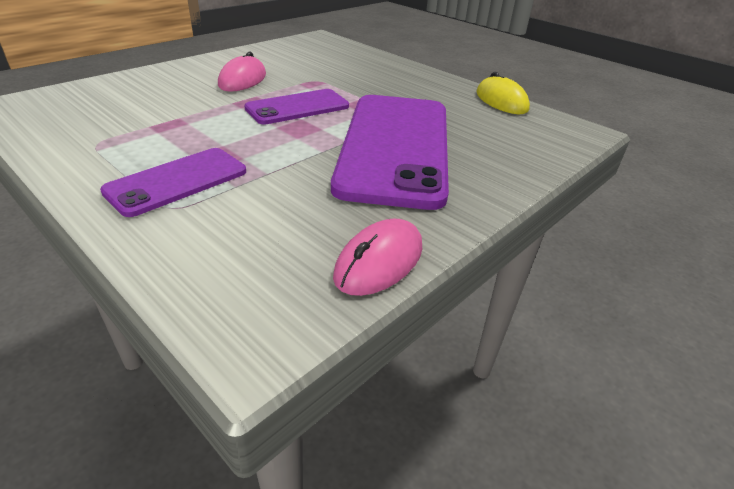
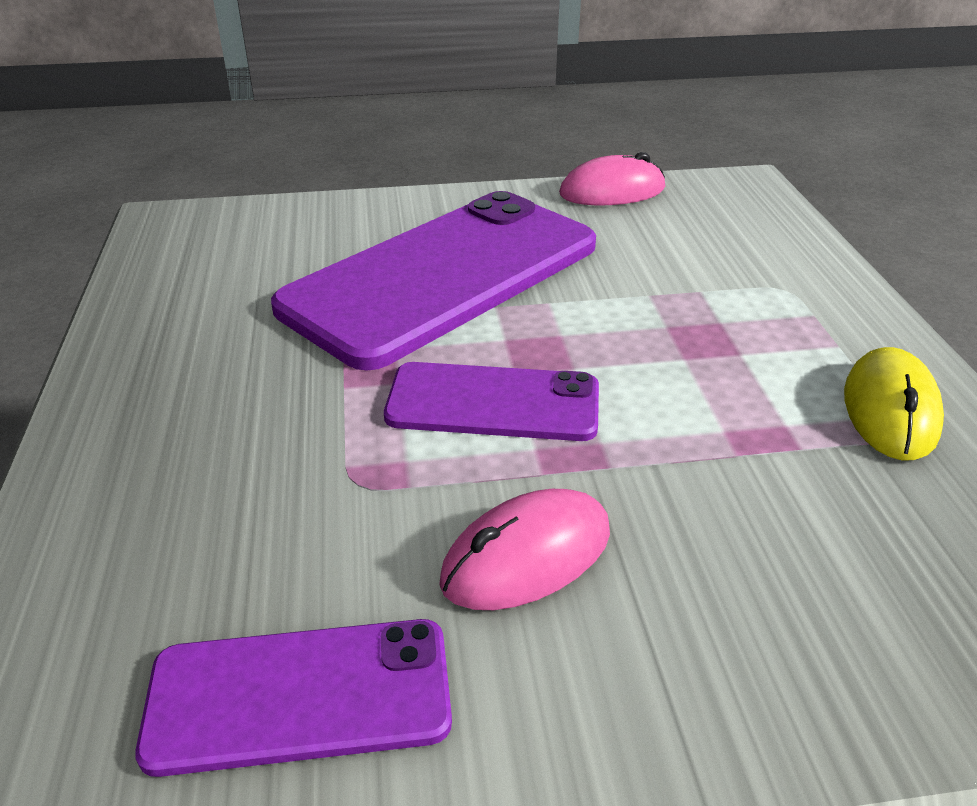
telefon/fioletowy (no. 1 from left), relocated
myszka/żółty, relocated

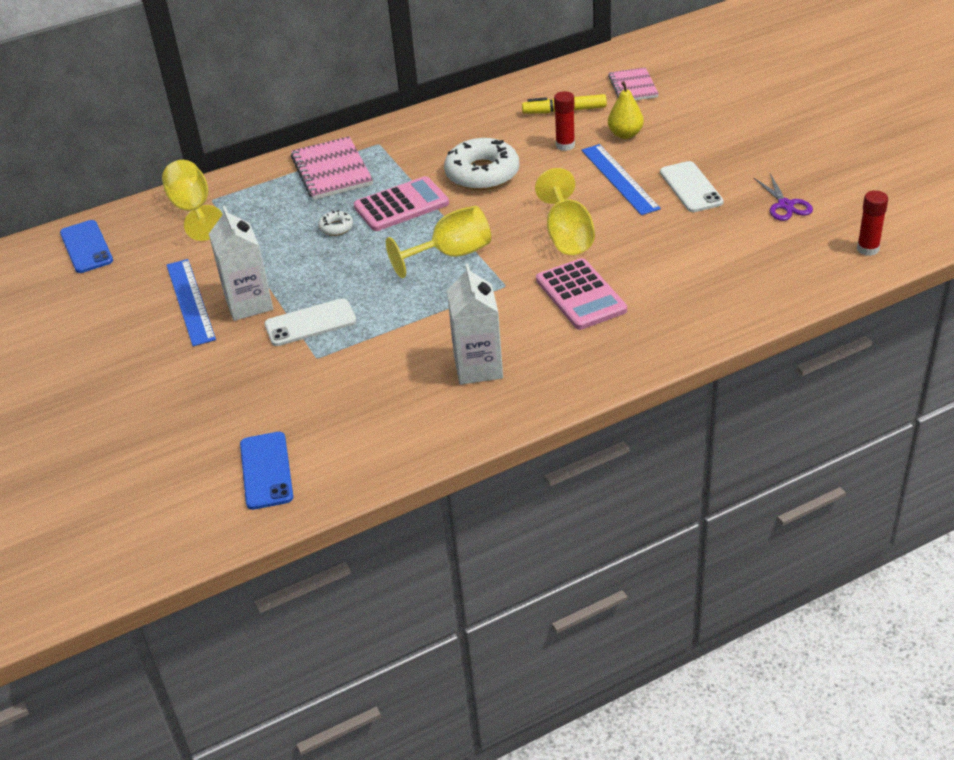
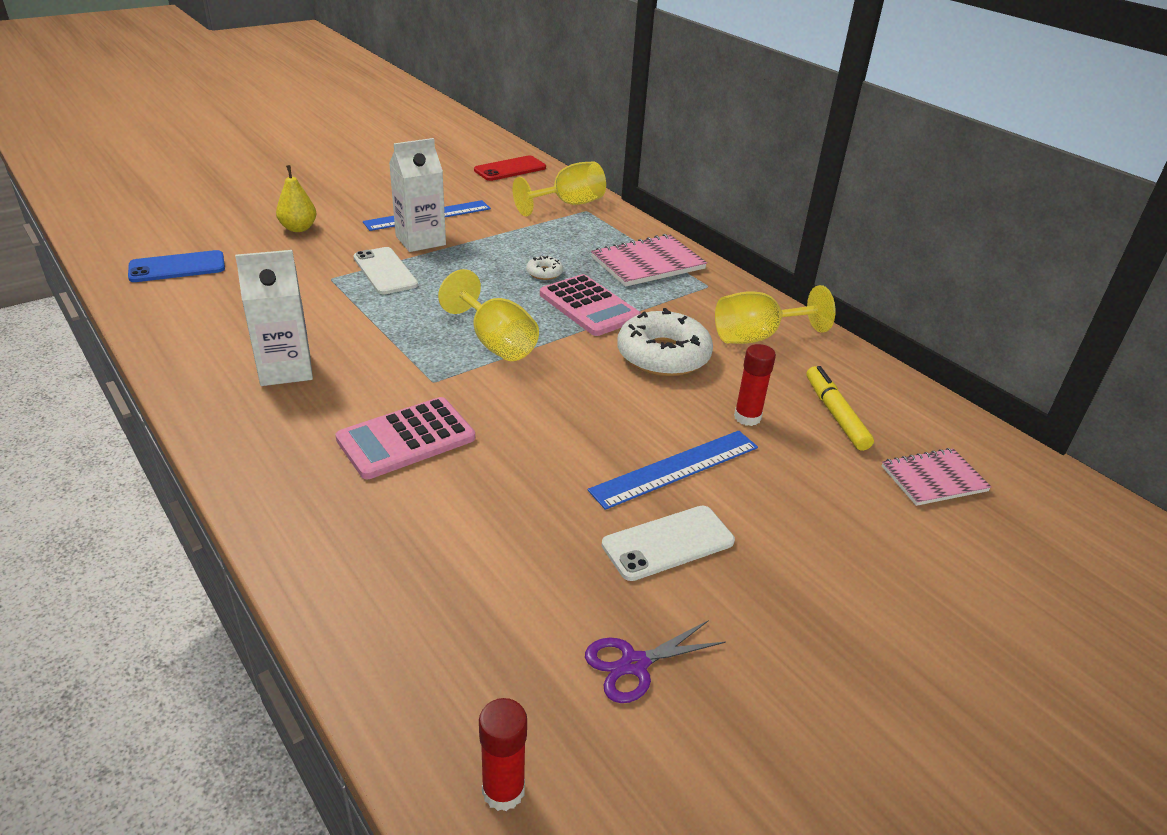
gruszka/żółty, relocated
telefon/niebieski (no. 1 from left) → telefon/czerwony
kielich/żółty (no. 3 from left), relocated

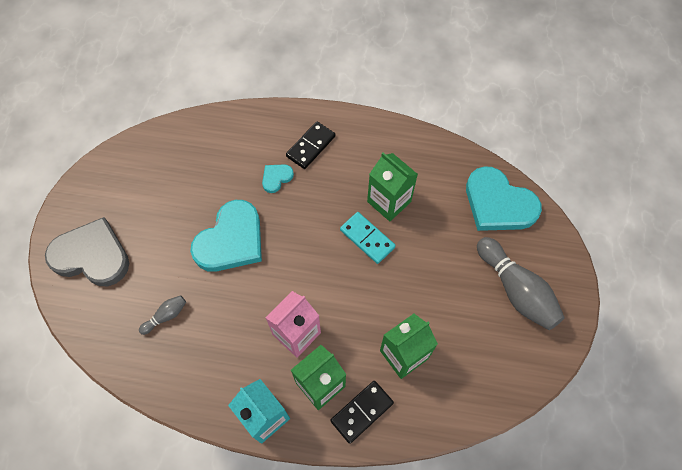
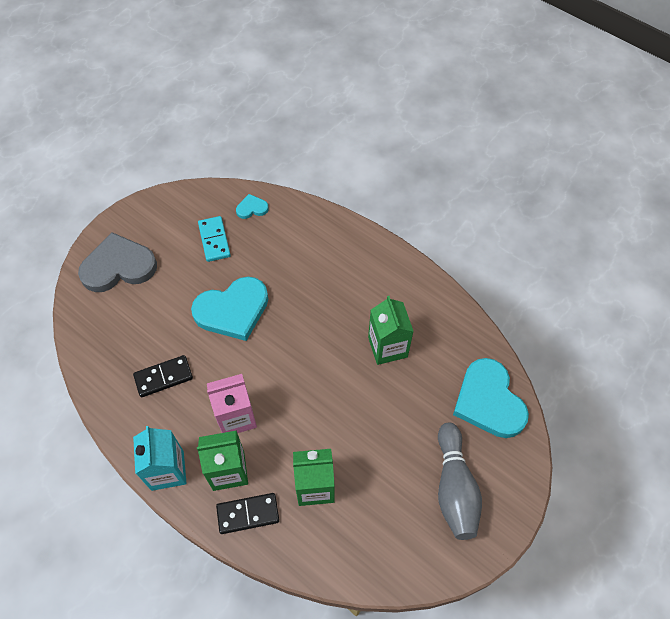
serce/szary, 60 degrees counterclockwise
kostka domina/czarny (no. 1 from left), relocated
kostka domina/turkusowy, relocated
serce/turkusowy (no. 2 from left), relocated
kręgiel/szary (no. 1 from left) → -

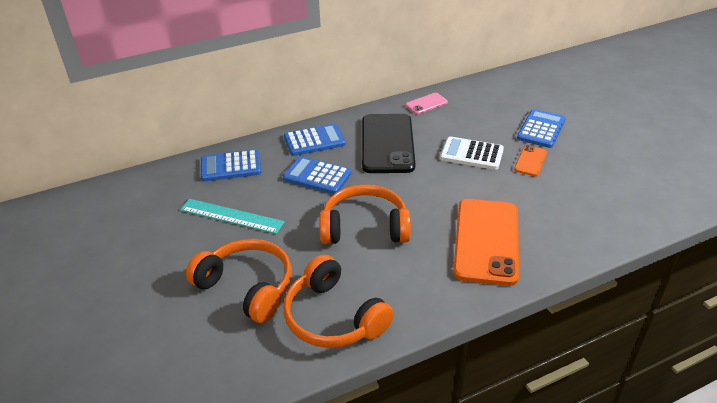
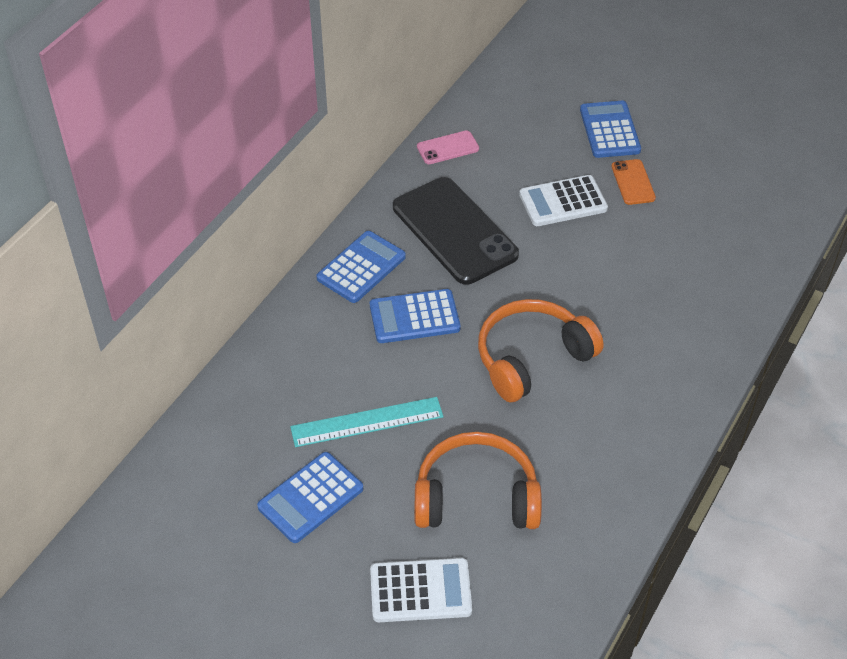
kalkulator/niebieski (no. 1 from left), relocated
- → kalkulator/biały (no. 1 from left)
telefon/różowy, 45 degrees clockwise
słuchawki/pomarańczowy (no. 2 from left) → -
telefon/pomarańczowy (no. 1 from left) → -

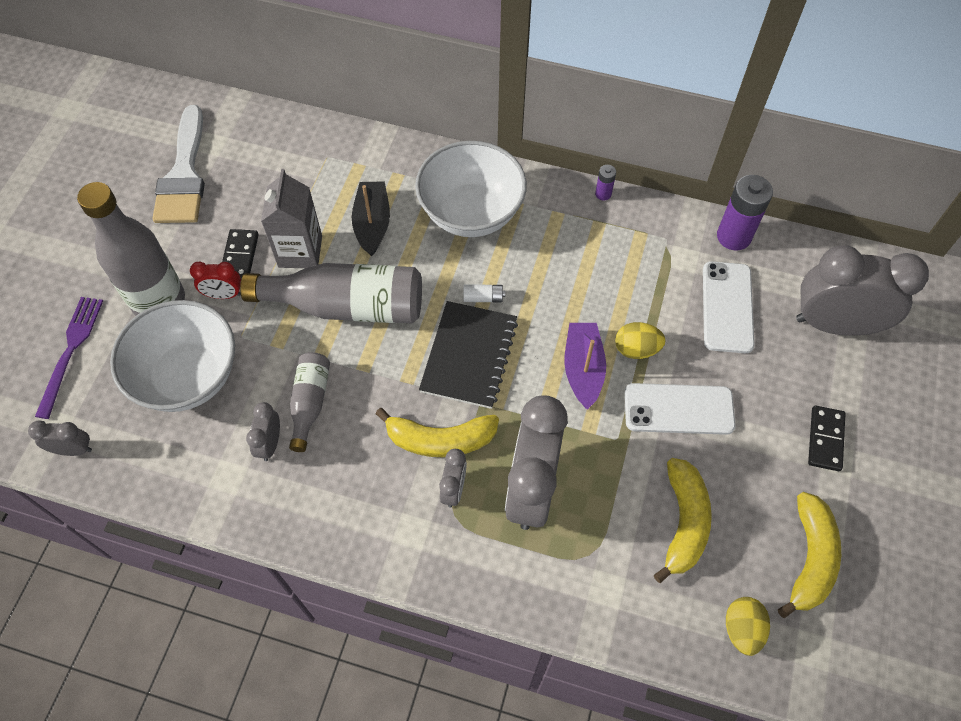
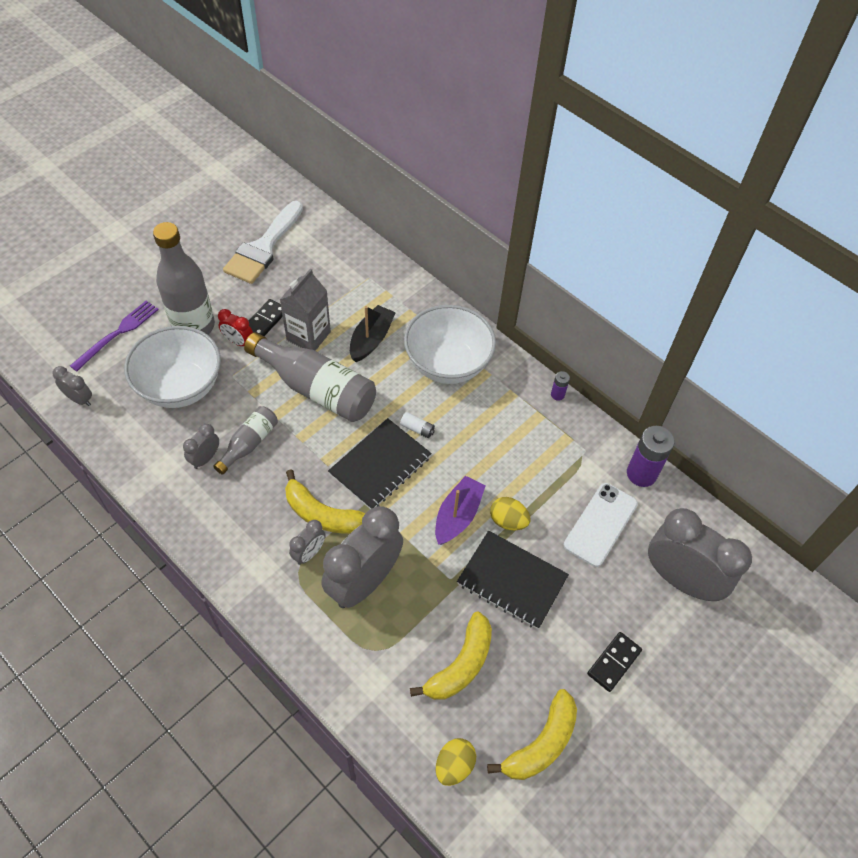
telefon/biały (no. 1 from left) → zeszyt/czarny (no. 2 from left)

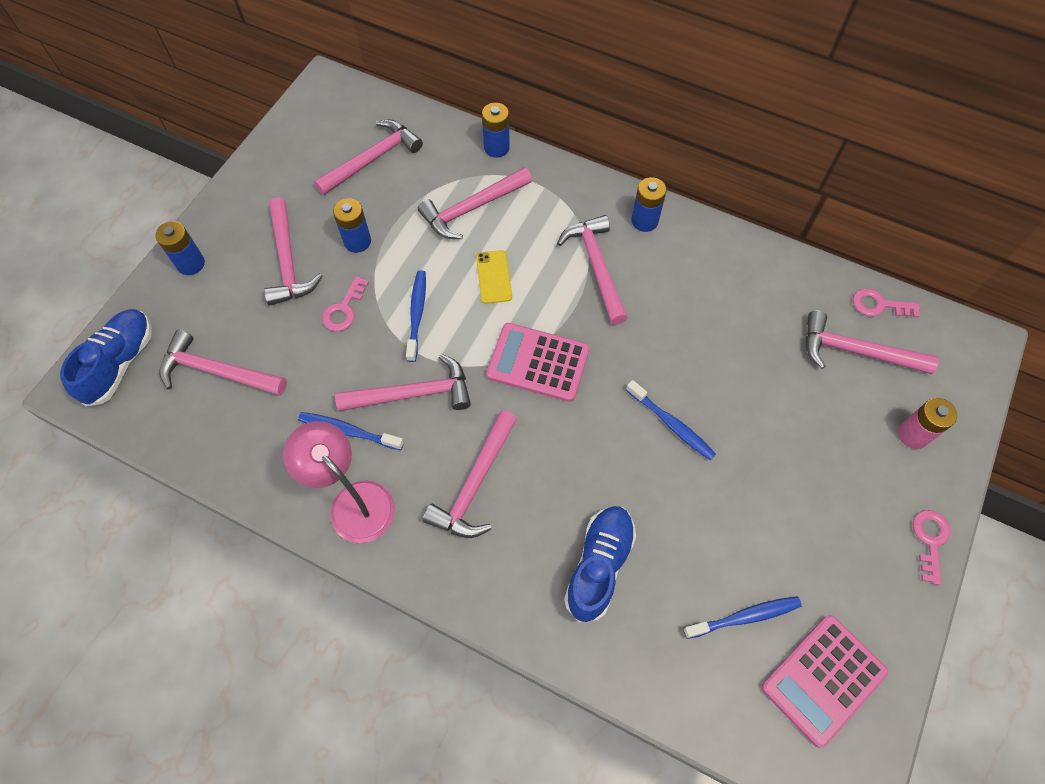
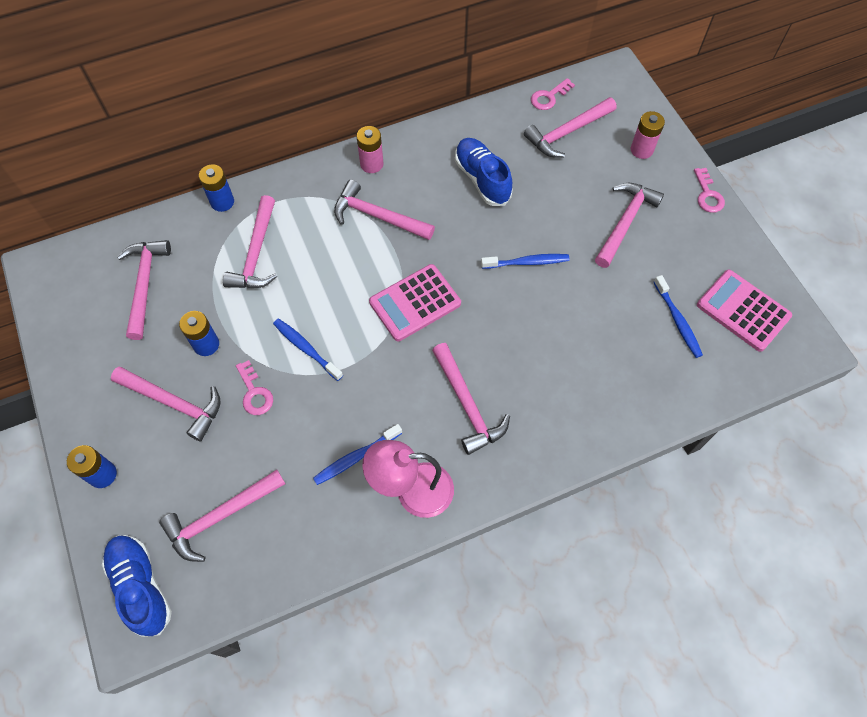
bateria/niebieski (no. 4 from left) → bateria/różowy (no. 1 from left)
but/niebieski (no. 2 from left), relocated
młotek/różowy (no. 4 from left in the first image) → młotek/różowy (no. 8 from left), relocated
szczoteczka do zębów/niebieski (no. 4 from left), 135 degrees clockwise
klucz/różowy (no. 3 from left), 150 degrees counterclockwise
kalkulator/różowy (no. 2 from left), 135 degrees clockwise
telefon/żółty → -

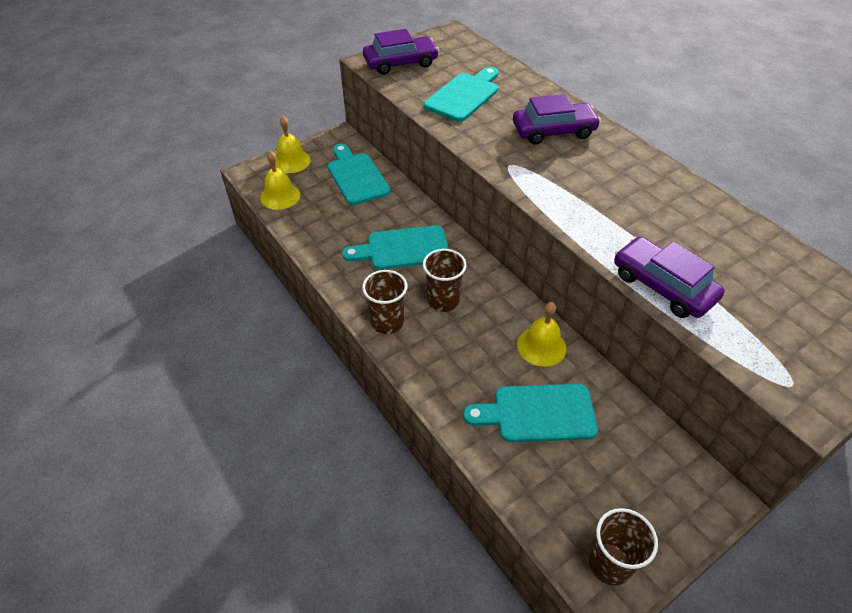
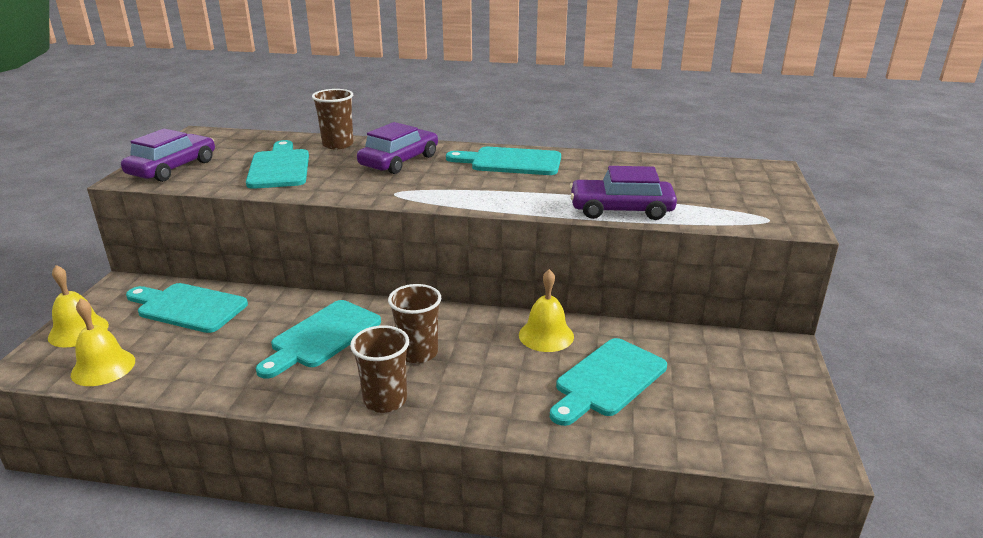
szklanka/brązowy (no. 3 from left in the first image) → szklanka/brązowy (no. 1 from left), relocated
- → deska do krojenia/turkusowy (no. 4 from left)

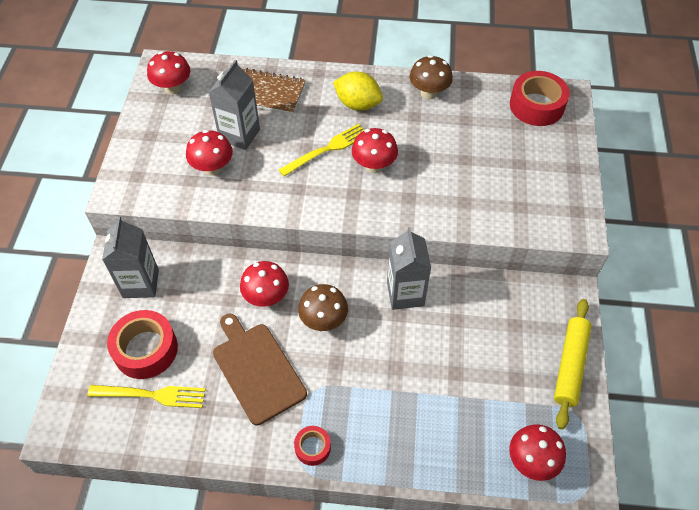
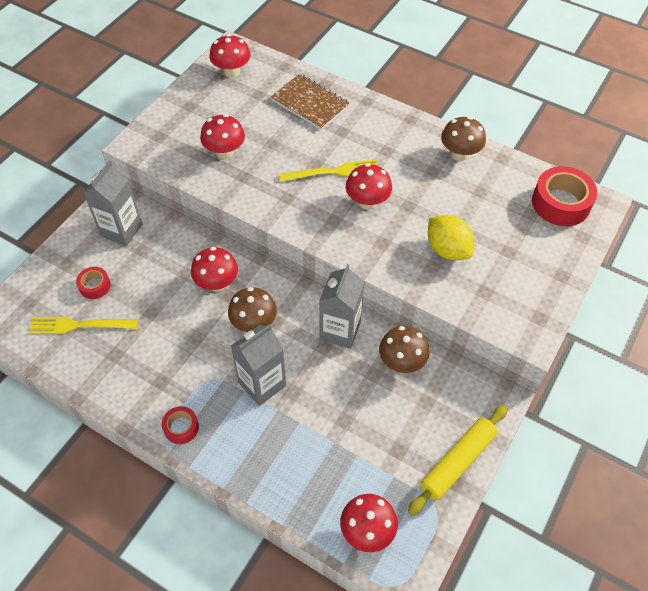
widelec/żółty (no. 1 from left), 150 degrees clockwise
taśma klejąca/czerwony (no. 1 from left), x0.53
karton mleka/szary (no. 2 from left), relocated
- → grzyb/brązowy (no. 2 from left)
cytryna/żółty, relocated
deska do krojenia/brązowy → -

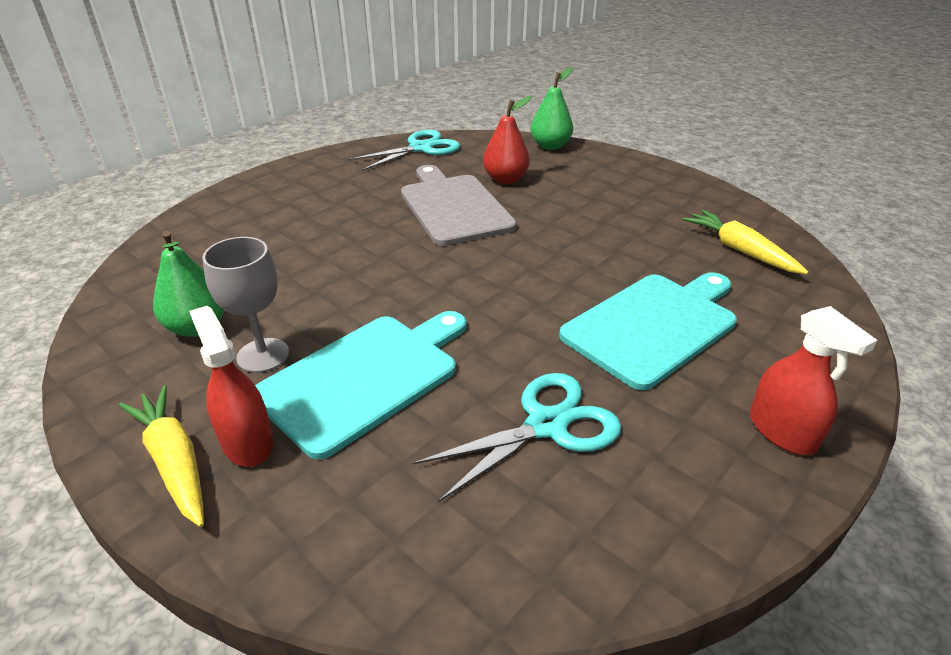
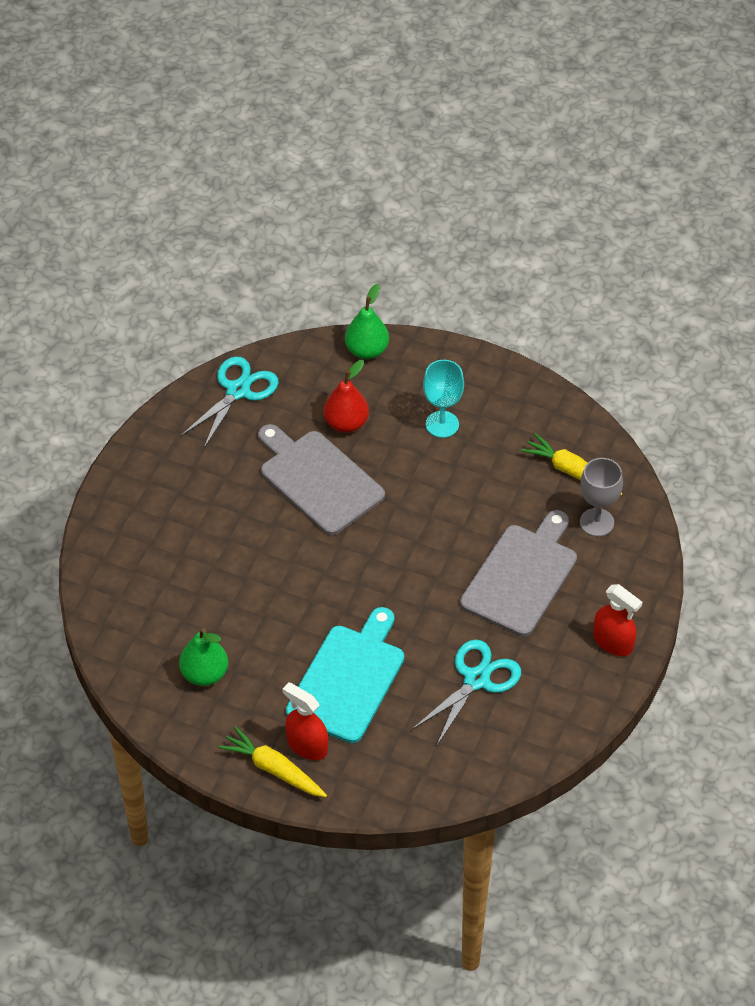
- → kielich/turkusowy
deska do krojenia/turkusowy (no. 2 from left) → deska do krojenia/szary (no. 2 from left)
kielich/szary, relocated

